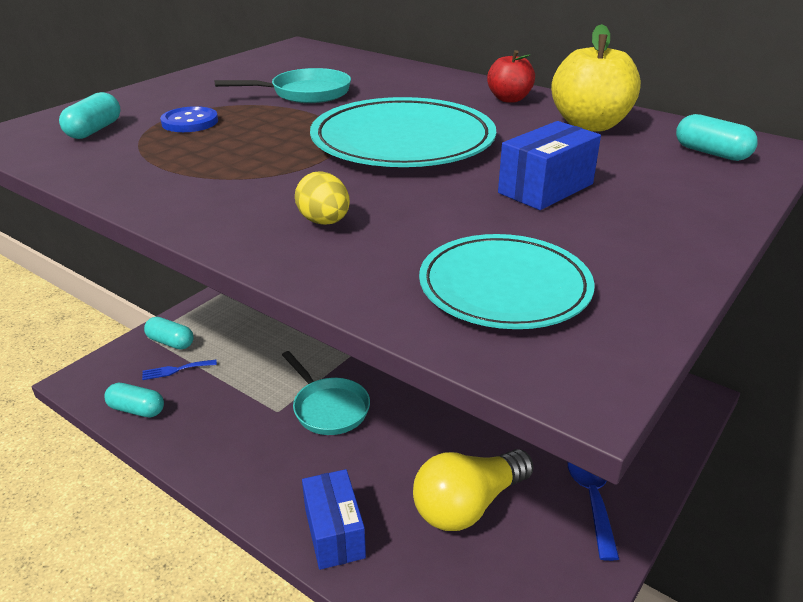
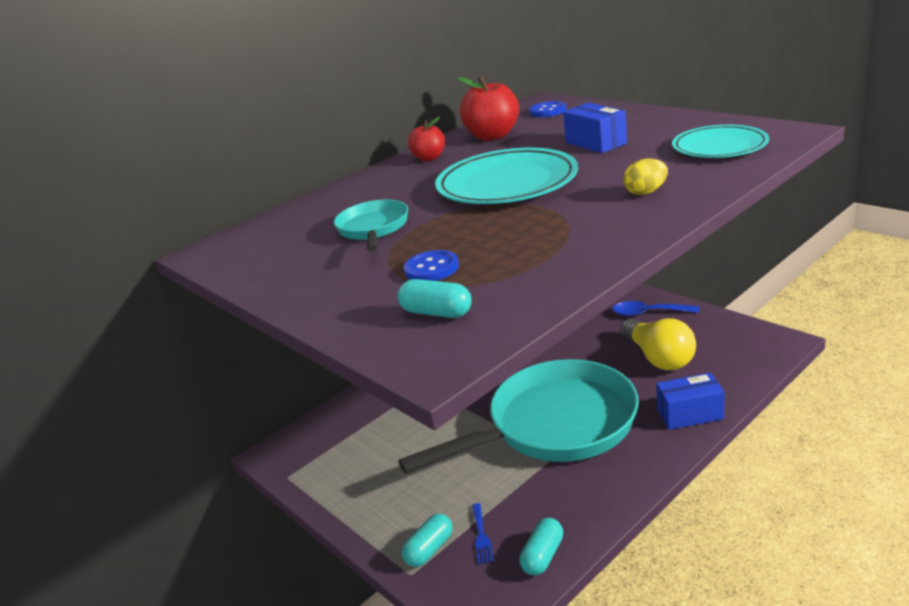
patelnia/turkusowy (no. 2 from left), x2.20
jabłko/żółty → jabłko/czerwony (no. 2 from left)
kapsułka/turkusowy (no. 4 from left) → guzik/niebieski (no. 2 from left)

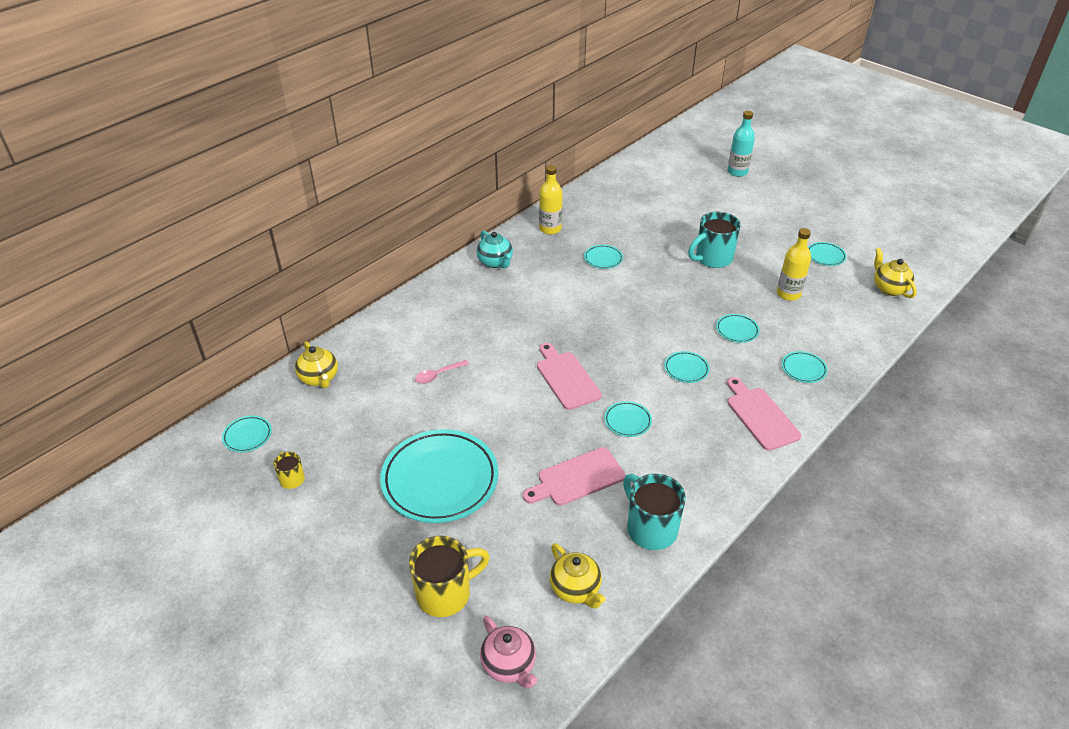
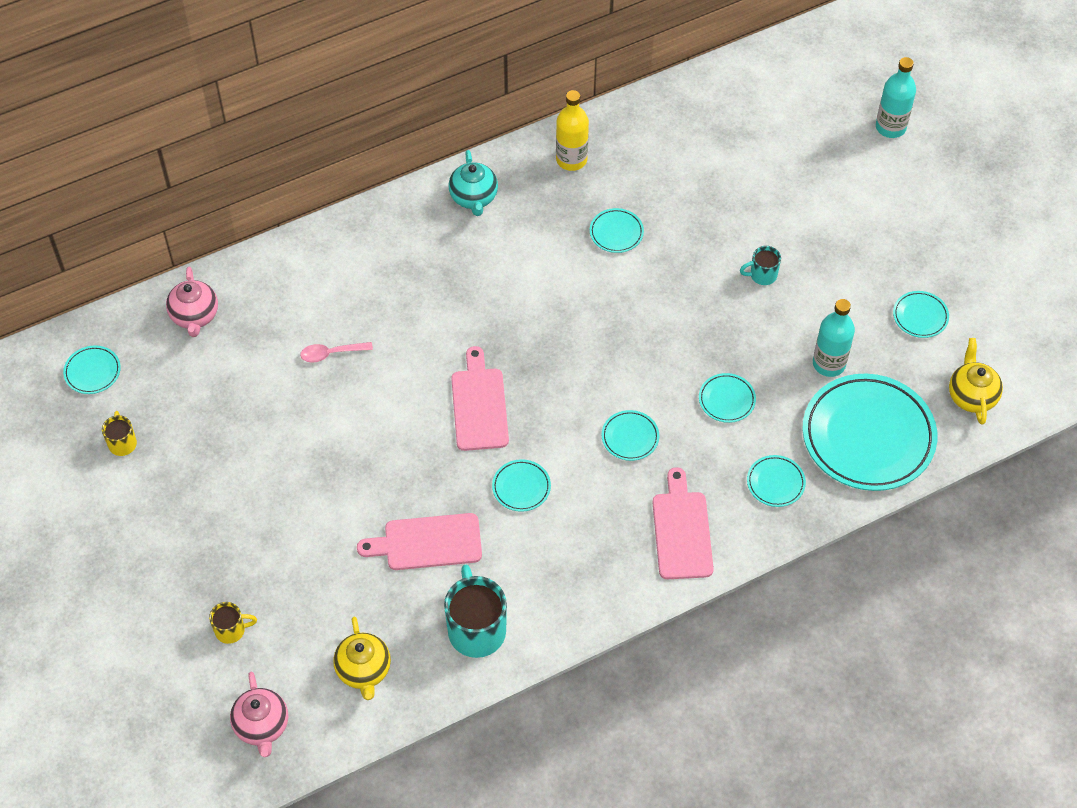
imbryk/żółty (no. 1 from left) → imbryk/różowy (no. 1 from left)
kubek/żółty (no. 2 from left), x0.52
kubek/turkusowy (no. 2 from left), x0.52
talerz/turkusowy (no. 2 from left in the first image) → talerz/turkusowy (no. 7 from left), relocated
butelka/żółty (no. 2 from left) → butelka/turkusowy (no. 1 from left)

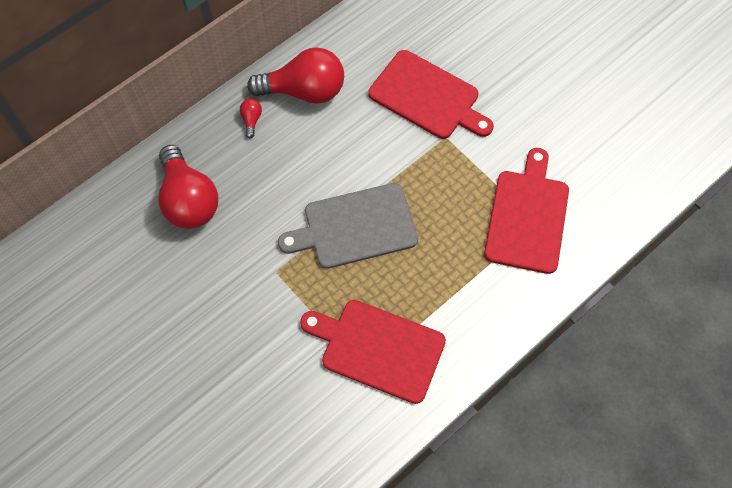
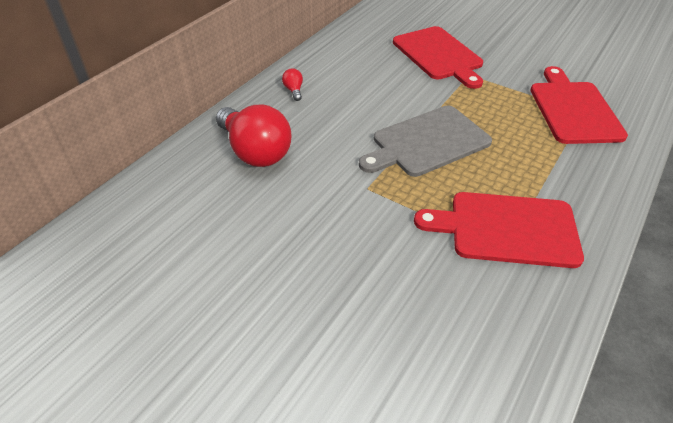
deska do krojenia/czerwony (no. 2 from left in the first image) → deska do krojenia/czerwony (no. 1 from left), 45 degrees clockwise
żarówka/czerwony (no. 3 from left) → -

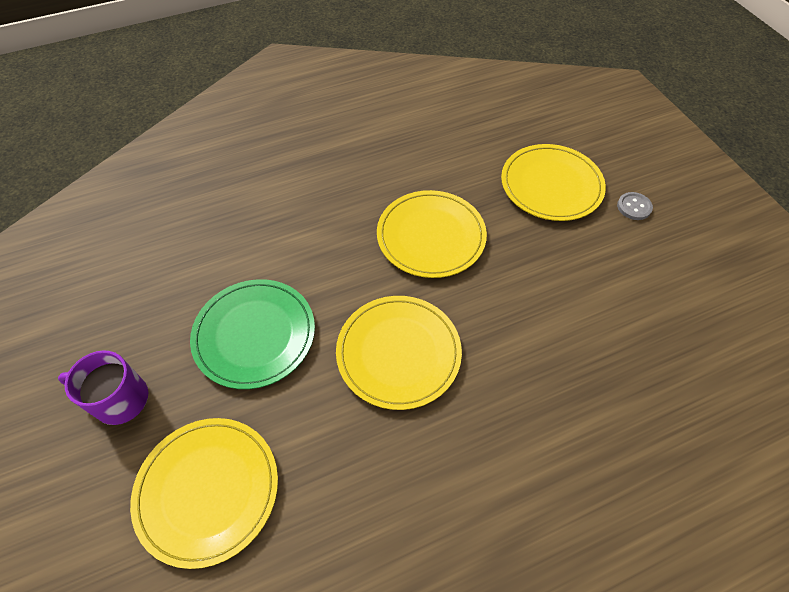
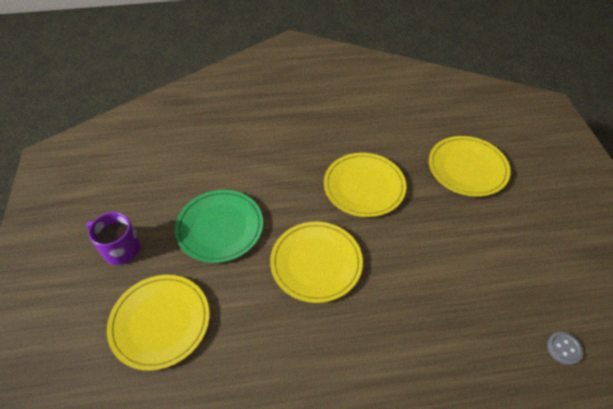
guzik/szary, relocated

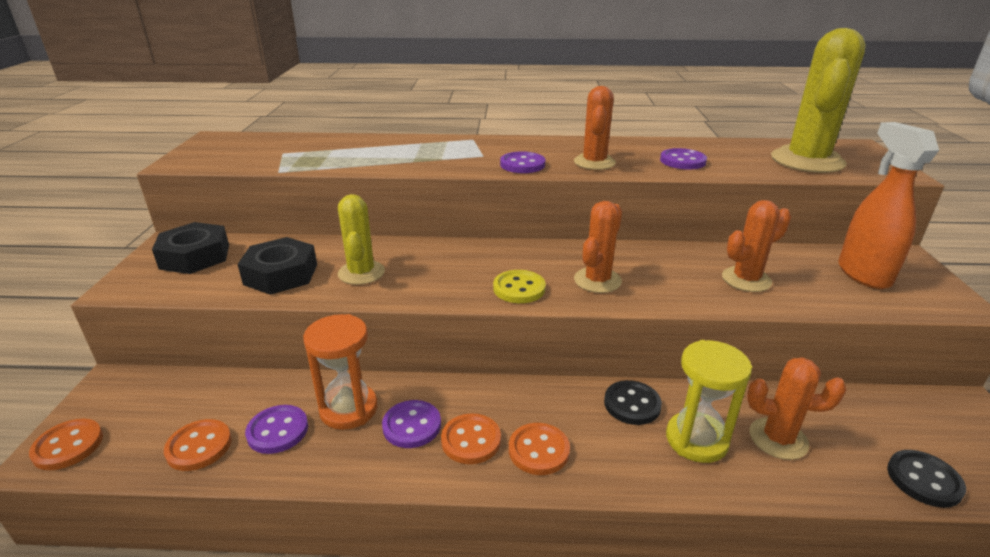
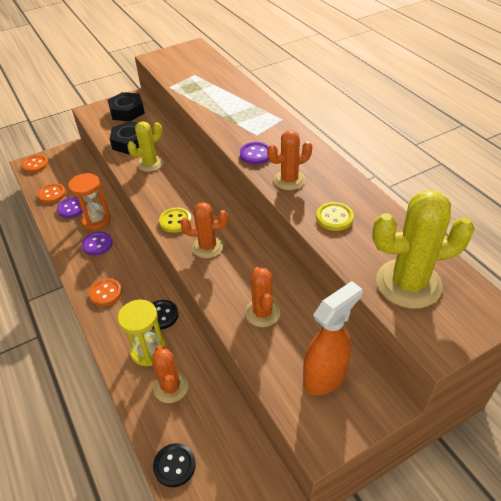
kaktus/pomarańczowy (no. 3 from left), 45 degrees clockwise
guzik/fioletowy (no. 4 from left) → guzik/żółty (no. 2 from left)
guzik/pomarańczowy (no. 3 from left) → -

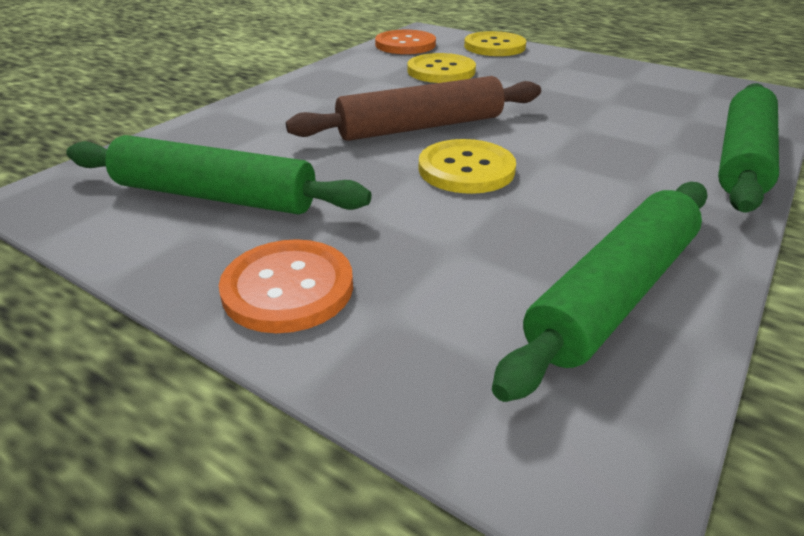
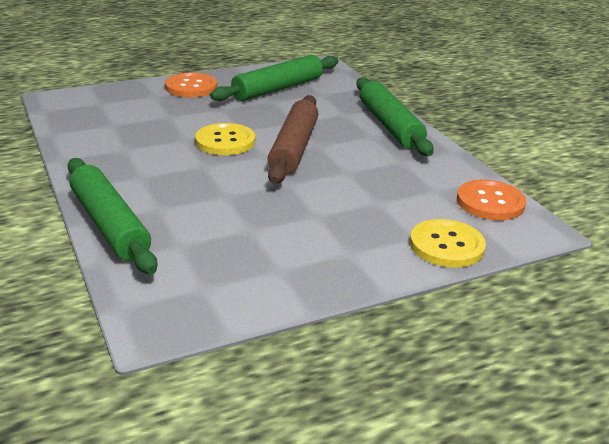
wałek do ciasta/zielony (no. 2 from left in the first image) → wałek do ciasta/zielony (no. 3 from left), relocated
guzik/żółty (no. 1 from left) → -

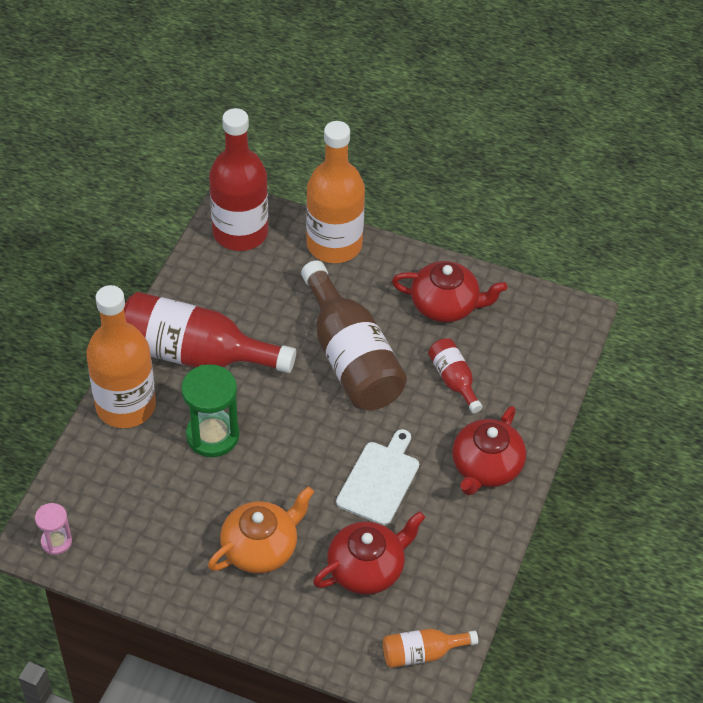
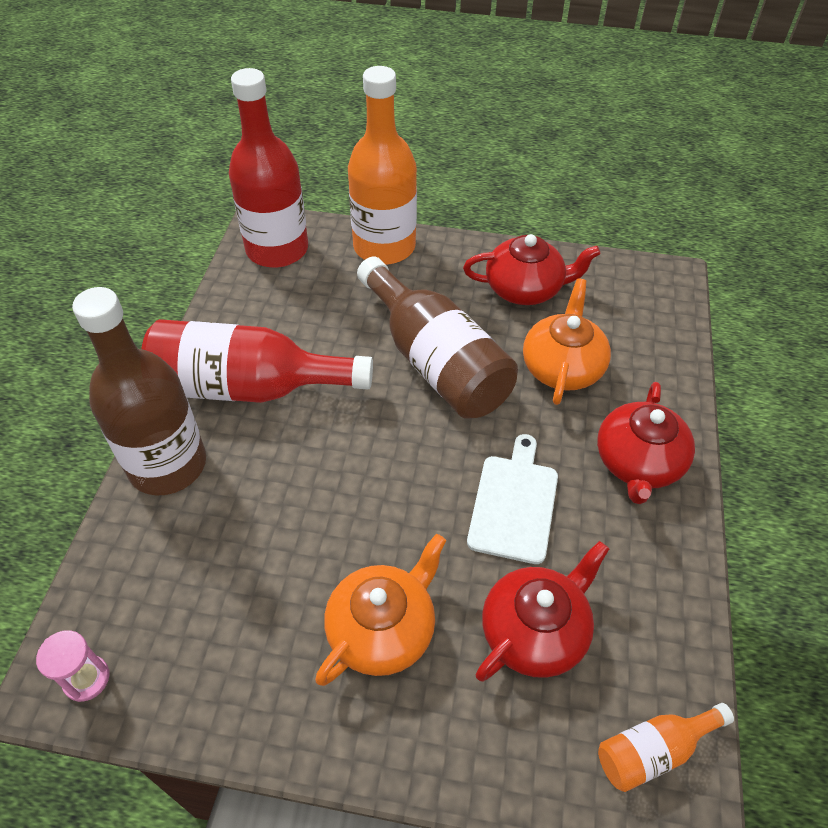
butelka/pomarańczowy (no. 1 from left) → butelka/brązowy (no. 1 from left)
butelka/czerwony (no. 3 from left) → imbryk/pomarańczowy (no. 2 from left)
klepsydra/zielony → -

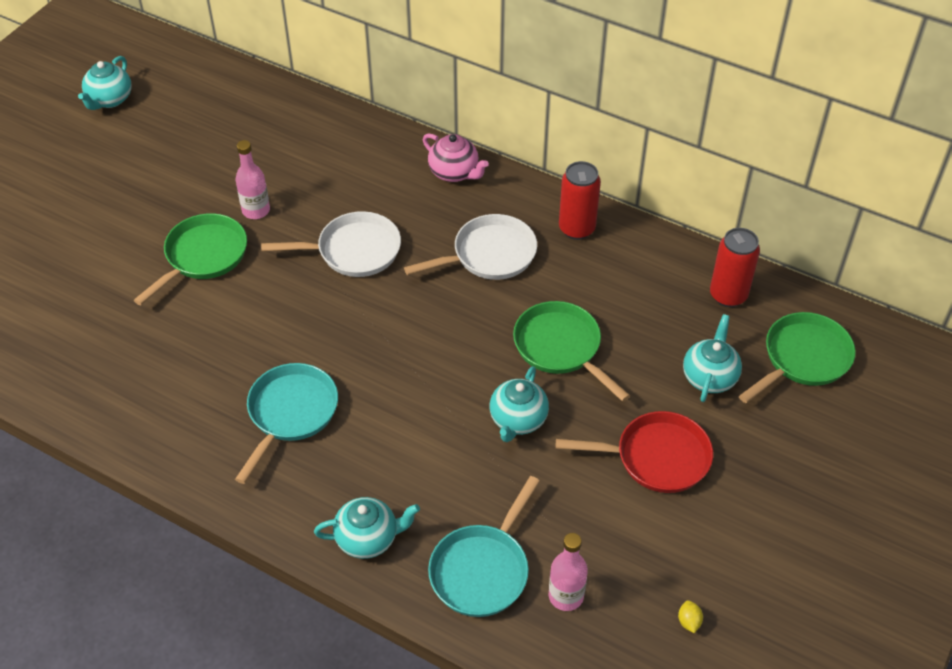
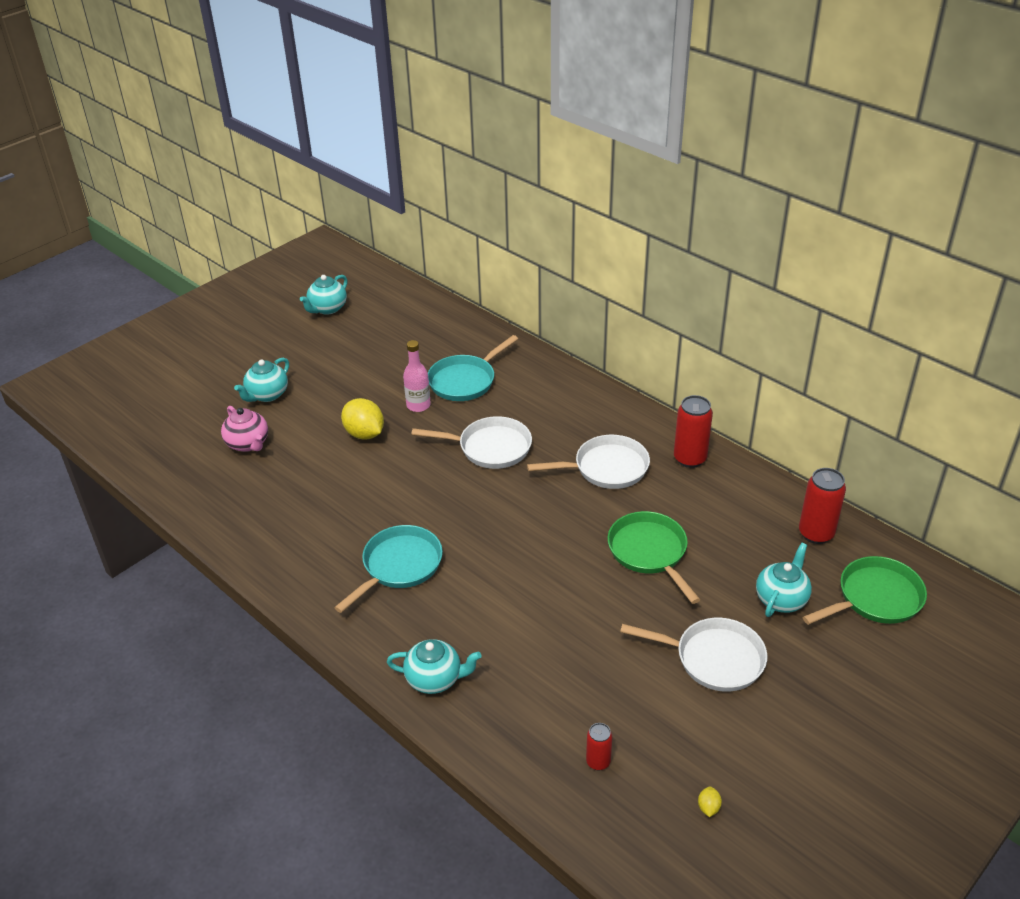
imbryk/różowy, relocated
imbryk/turkusowy (no. 3 from left in the first image) → imbryk/turkusowy (no. 1 from left), relocated
patelnia/zielony (no. 1 from left) → cytryna/żółty (no. 1 from left)
patelnia/turkusowy (no. 2 from left), relocated
butelka/różowy (no. 2 from left) → puszka/czerwony (no. 1 from left)
patelnia/czerwony → patelnia/biały (no. 3 from left)

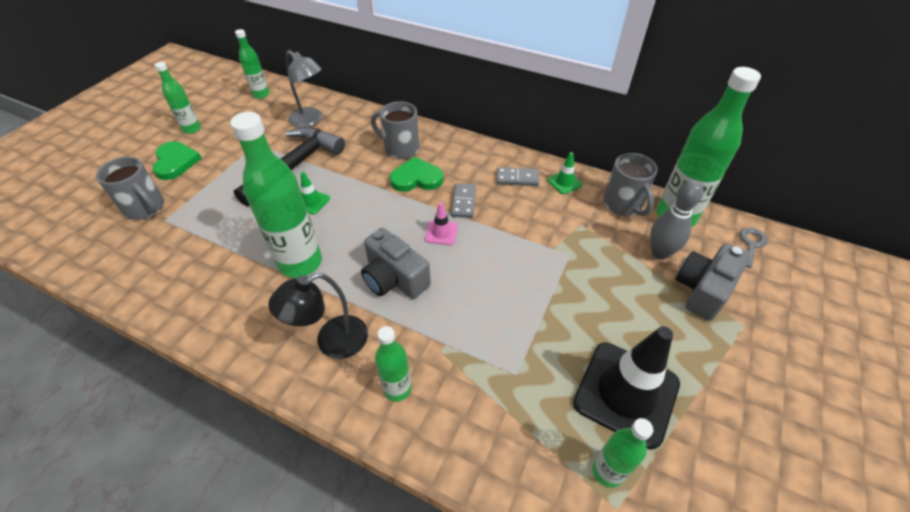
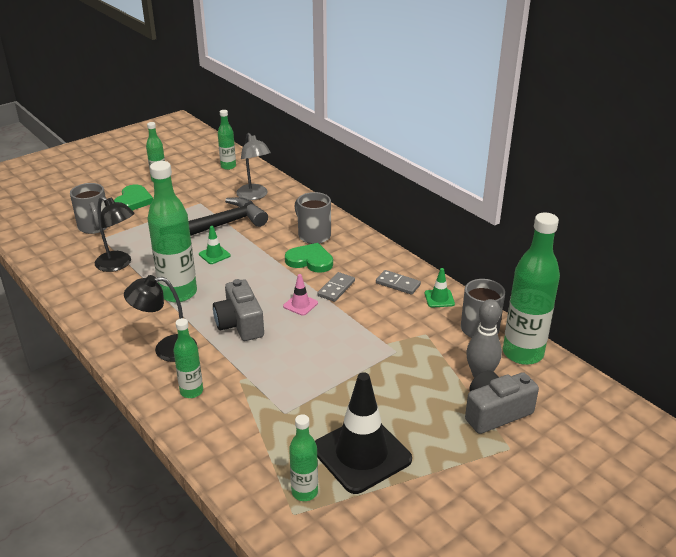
- → lampka/czarny (no. 1 from left)
klucz/szary → -

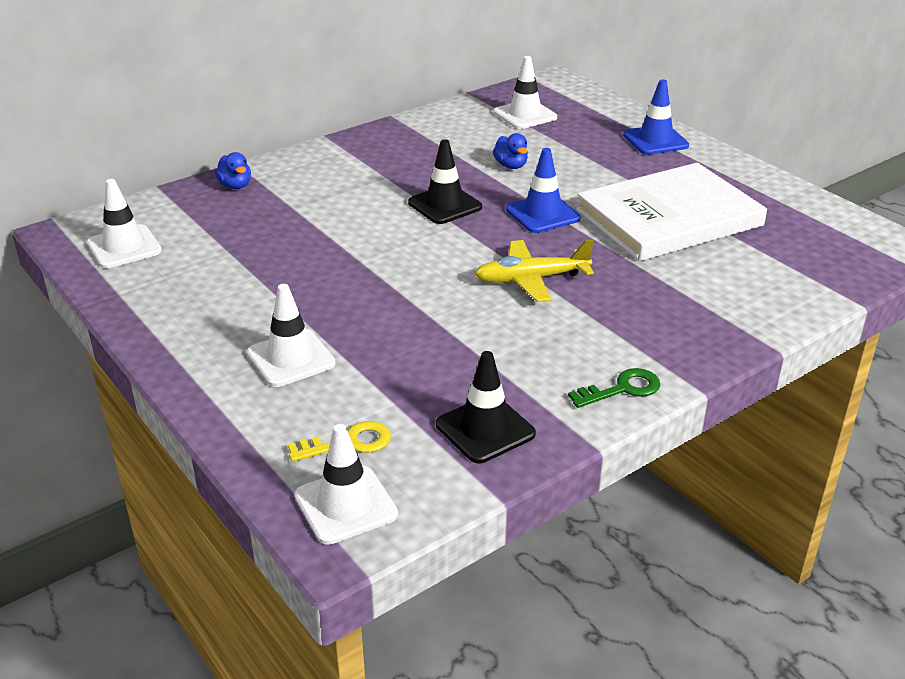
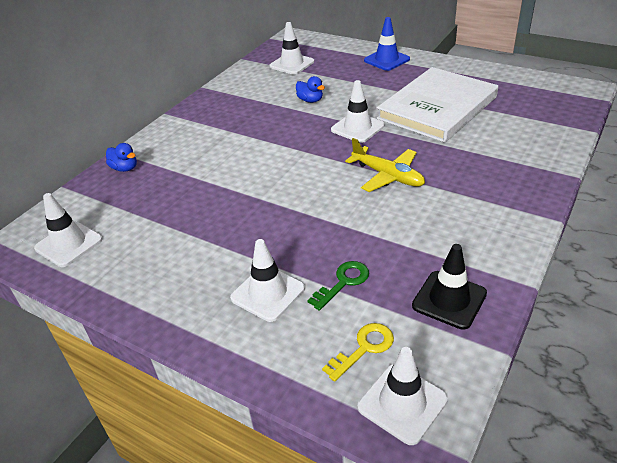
klucz/zielony, relocated
pachołek/niebieski (no. 1 from left) → pachołek/biały (no. 4 from left)
samolot/żółty, 105 degrees counterclockwise
pachołek/czarny (no. 1 from left) → -

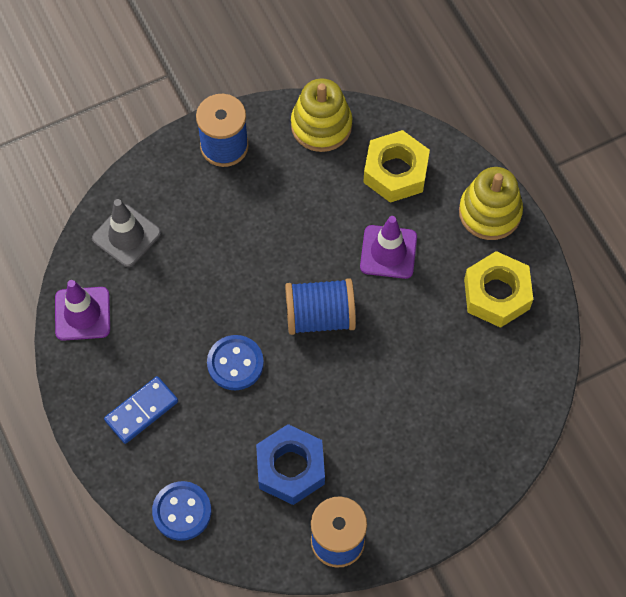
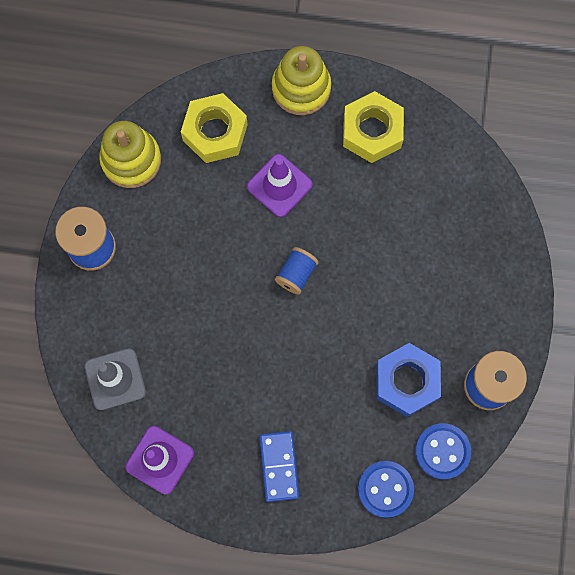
szpulka/niebieski (no. 2 from left), x0.61
guzik/niebieski (no. 2 from left), relocated

